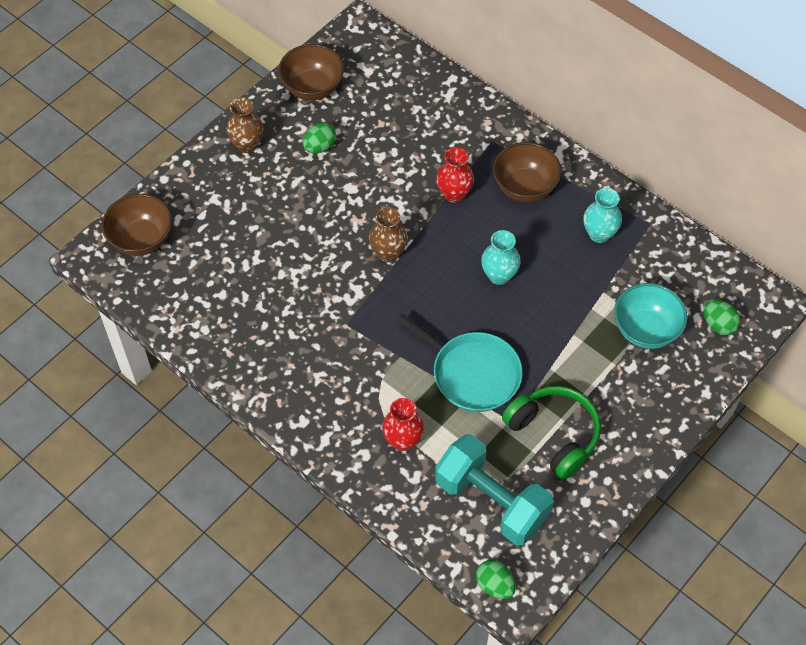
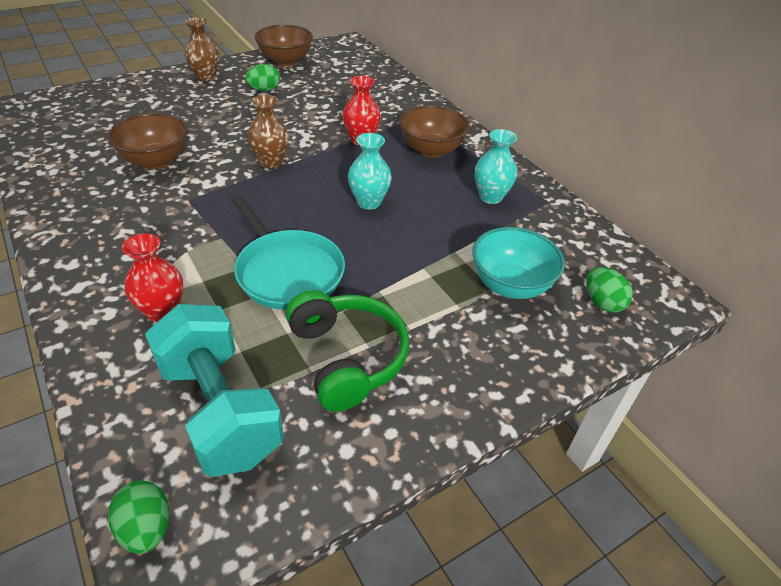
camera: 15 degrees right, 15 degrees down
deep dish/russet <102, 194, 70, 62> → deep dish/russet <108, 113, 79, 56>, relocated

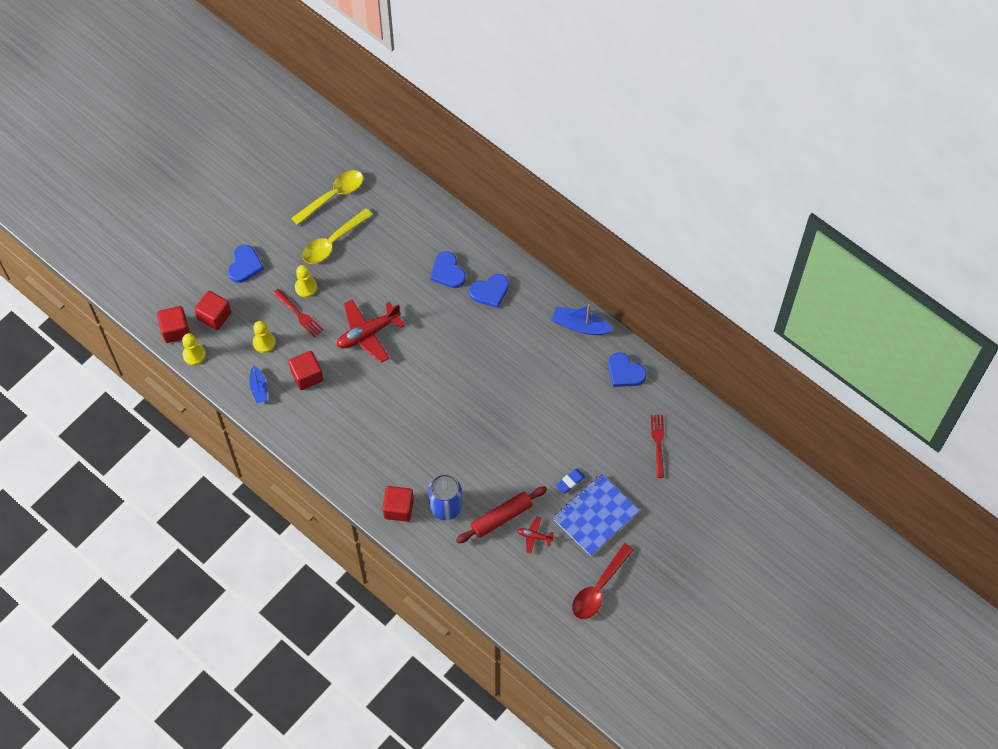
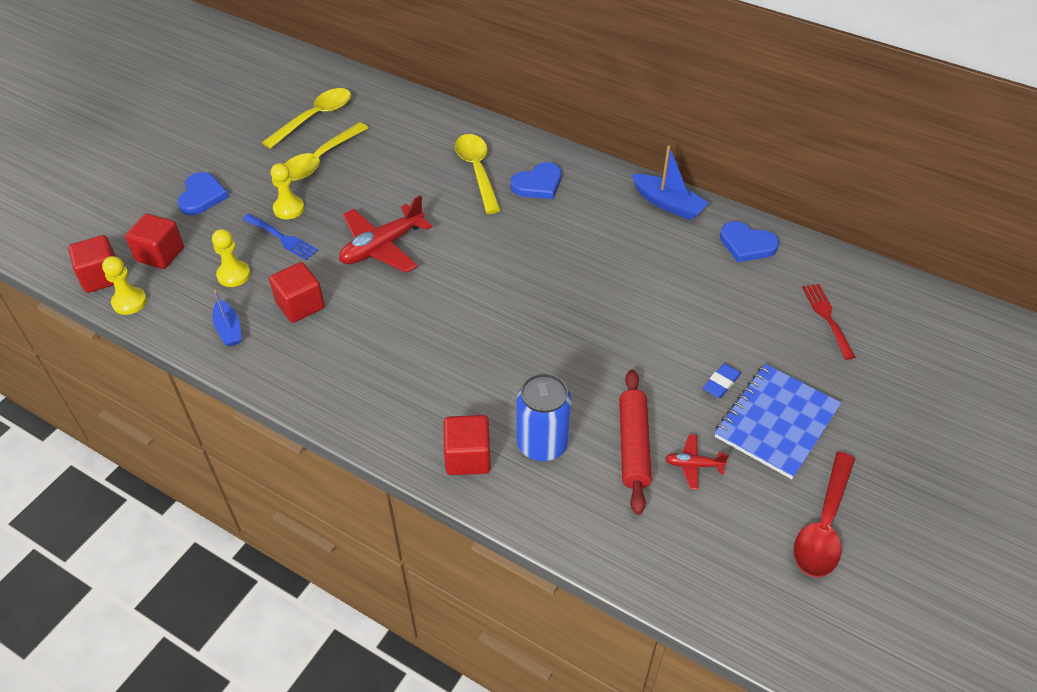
camera: 10 degrees left, 15 degrees down
heart shape/blue <430, 251, 36, 37> → tablespoon/yellow <455, 134, 46, 80>
dinner fork/scarlet <273, 289, 50, 48> → dinner fork/blue <242, 214, 76, 46>
pastry roller/scarlet <456, 486, 91, 57> → pastry roller/scarlet <619, 370, 33, 145>, 45 degrees counterclockwise
sailboat/blue <552, 304, 62, 31> → sailboat/blue <631, 146, 78, 74>, 150 degrees counterclockwise

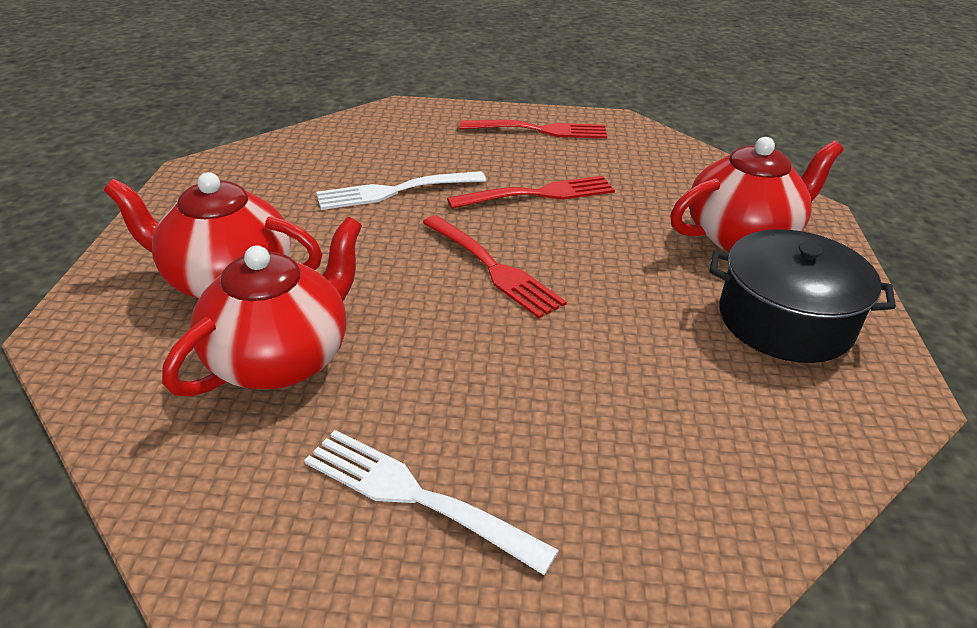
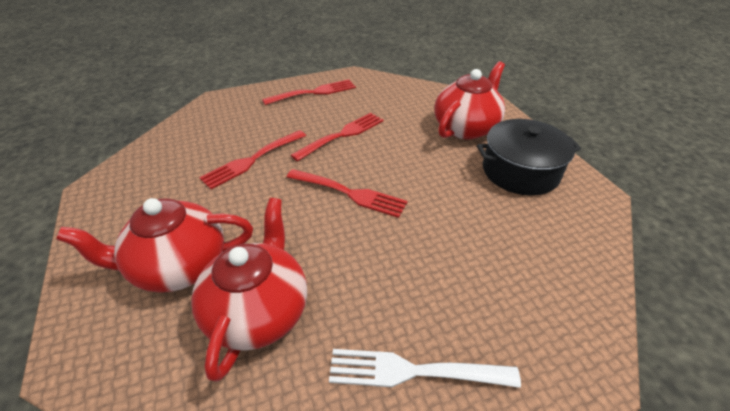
camera: 25 degrees left, 5 degrees up
dinner fork/white <316, 171, 170, 39> → dinner fork/scarlet <199, 130, 107, 59>

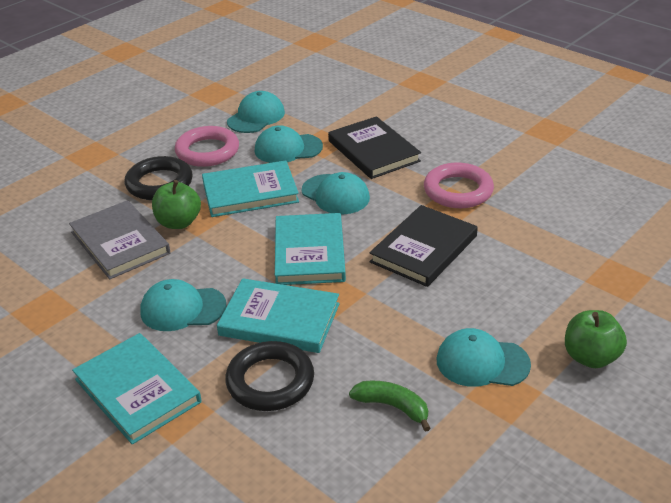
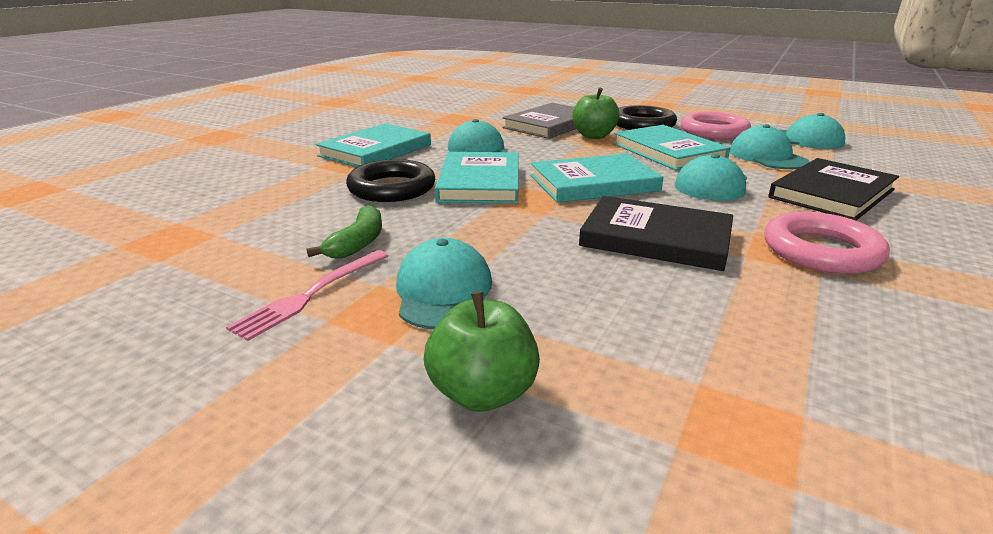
camera: 75 degrees right, 10 degrees down
- → dinner fork/rose-pink <226, 250, 162, 91>

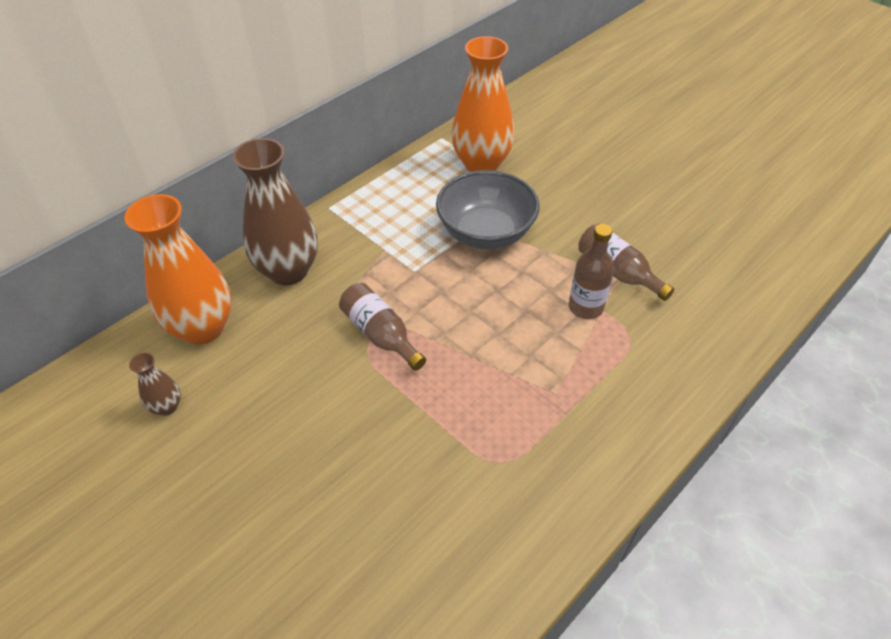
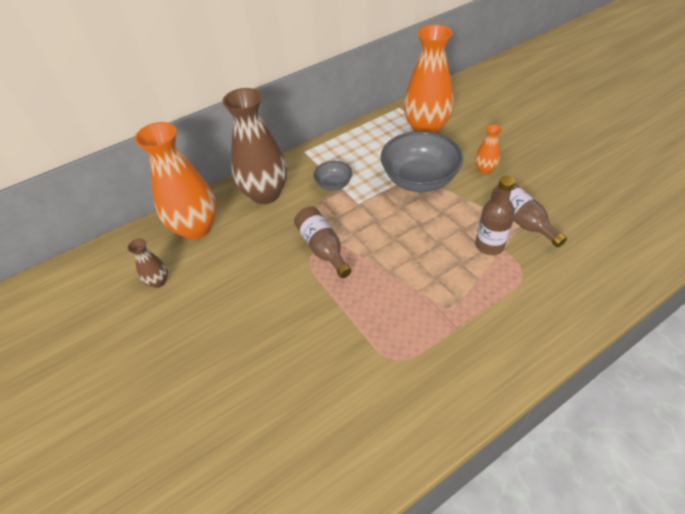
camera: 15 degrees right, 0 degrees up
- → deep dish/grey <313, 161, 39, 30>
- → tall vase/orange-coloured <475, 125, 27, 49>

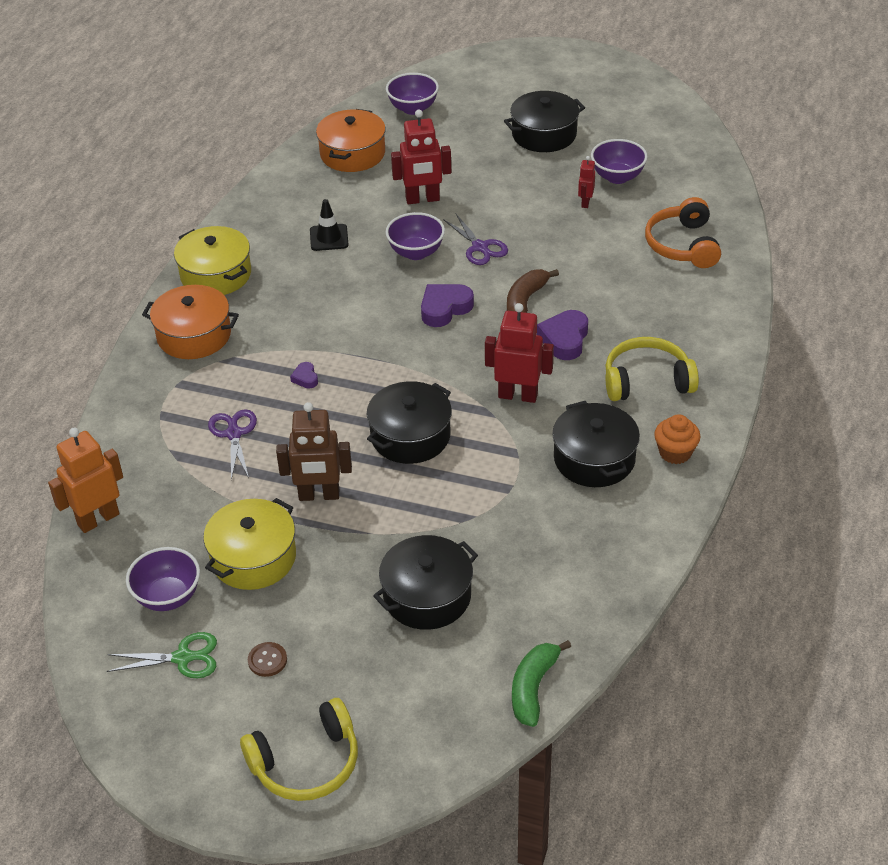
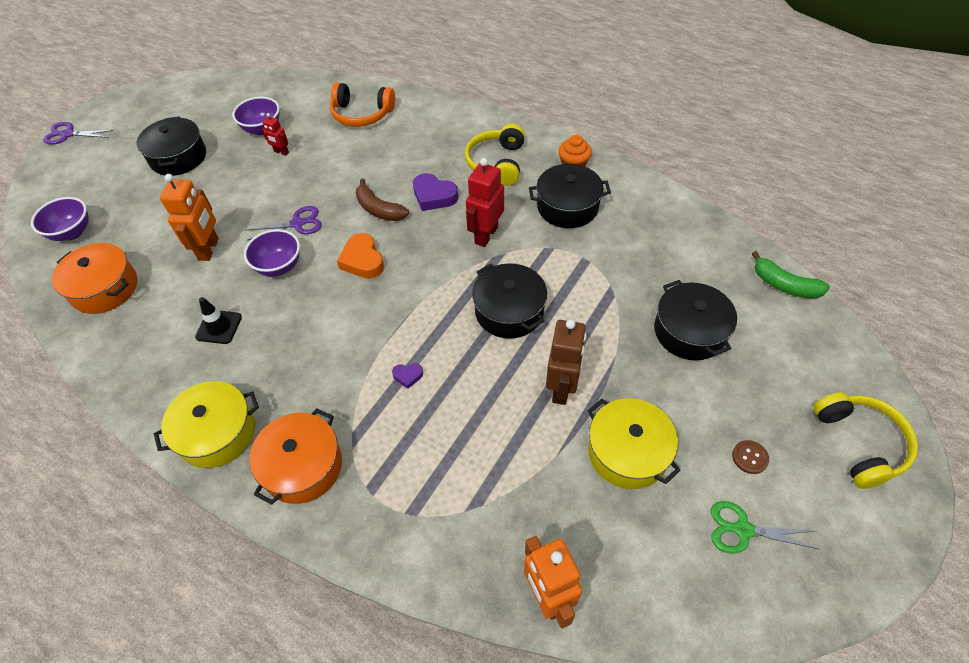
camera: 75 degrees left, 10 degrees up
deep dish/violet <126, 547, 74, 64> → -
shears/violet <208, 409, 49, 71> → shears/violet <43, 122, 70, 22>, relocated
robot figure/scarlet <391, 110, 60, 94> → robot figure/orange-coloured <160, 174, 59, 87>
heart shape/violet <421, 284, 53, 43> → heart shape/orange-coloured <337, 233, 47, 46>
shears/green <107, 632, 110, 46> → shears/green <711, 501, 109, 53>, 90 degrees counterclockwise

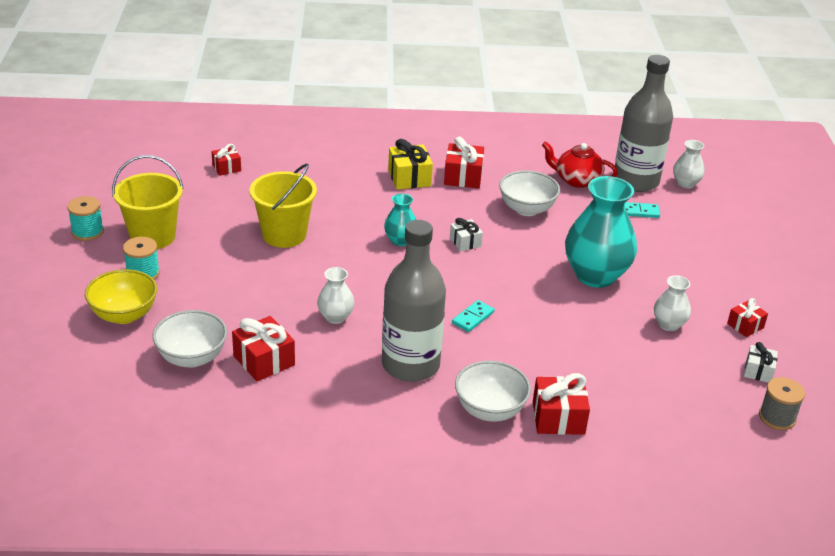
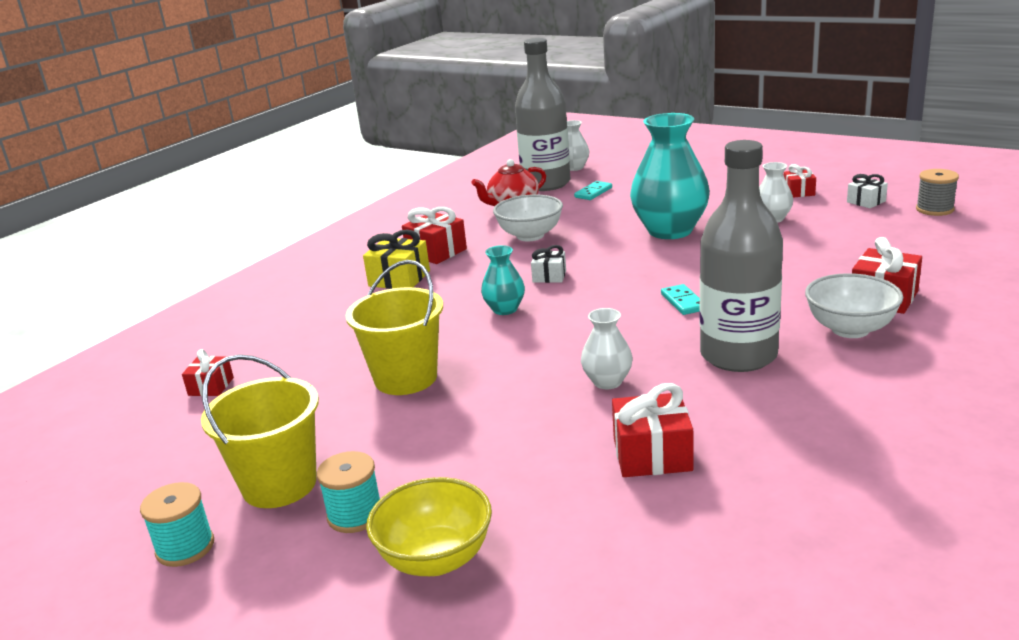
camera: 50 degrees left, 10 degrees down
deep dish/white <152, 310, 75, 58> → -

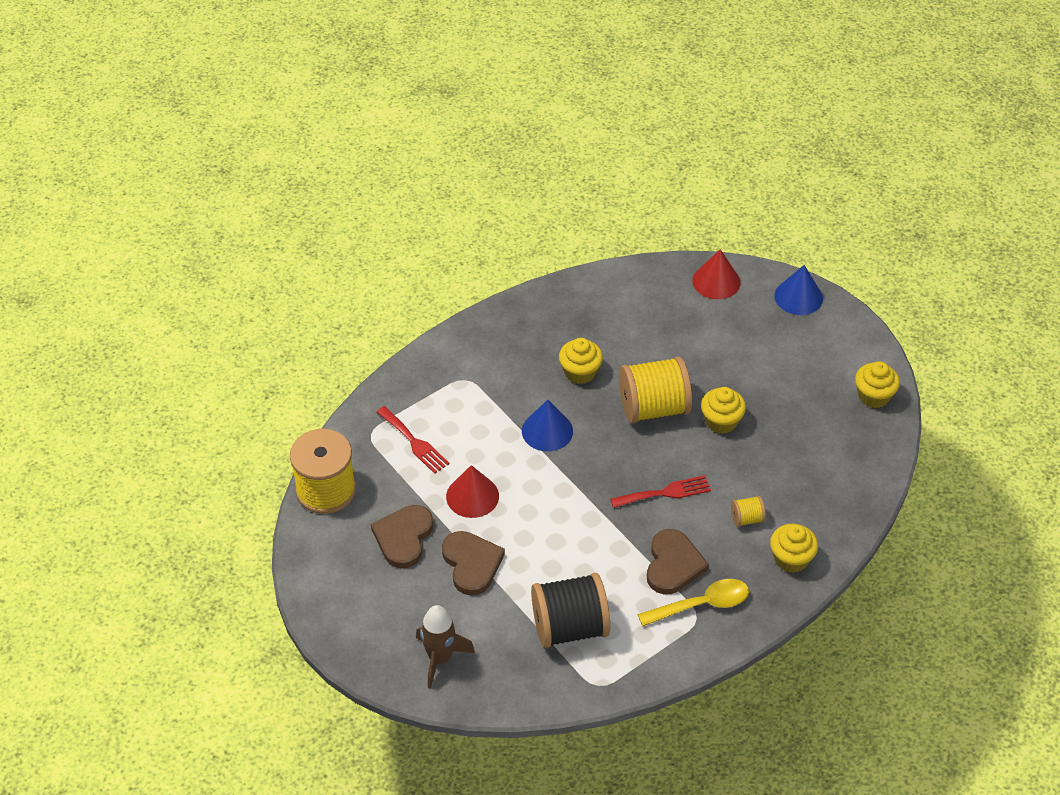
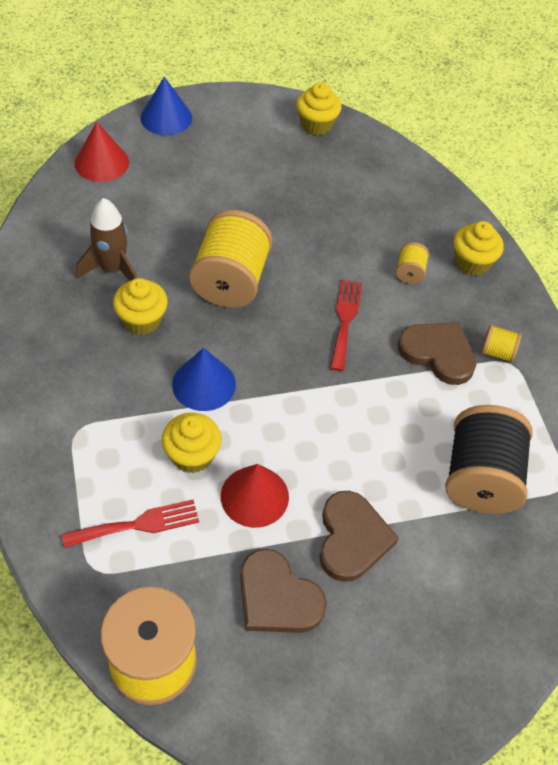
camera: 70 degrees left, 5 degrees up
rocket/russet <416, 605, 59, 84> → rocket/russet <76, 198, 61, 83>, relocated
fairy cake/yellow <701, 387, 45, 47> → fairy cake/yellow <162, 413, 60, 60>, relocated
tablespoon/yellow <637, 579, 112, 47> → bobbin/yellow <481, 324, 40, 39>
heart shape/russet <442, 531, 63, 65> → heart shape/russet <319, 491, 80, 91>, 90 degrees clockwise

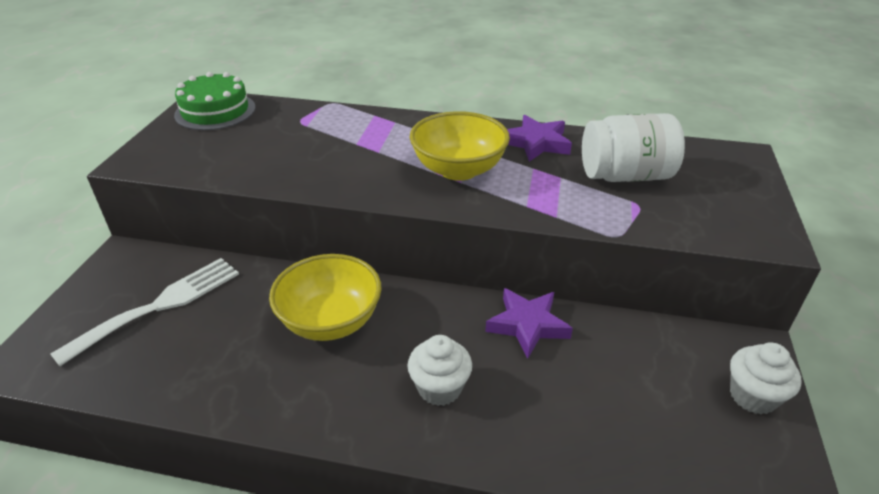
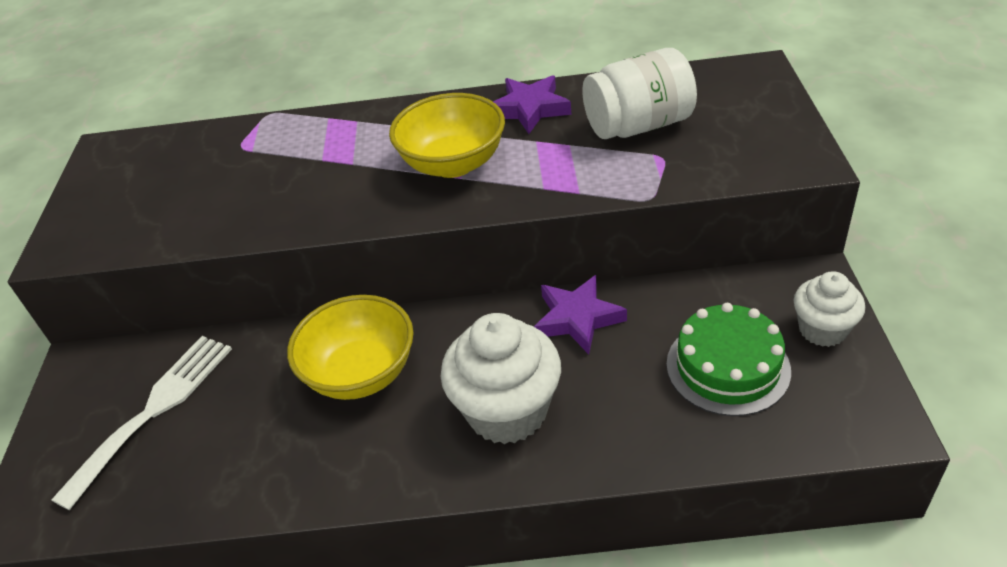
camera: 10 degrees left, 5 degrees up
gateau/green <174, 72, 82, 58> → gateau/green <667, 303, 124, 113>, relocated
fairy cake/white <407, 335, 65, 71> → fairy cake/white <440, 313, 121, 131>, x1.68

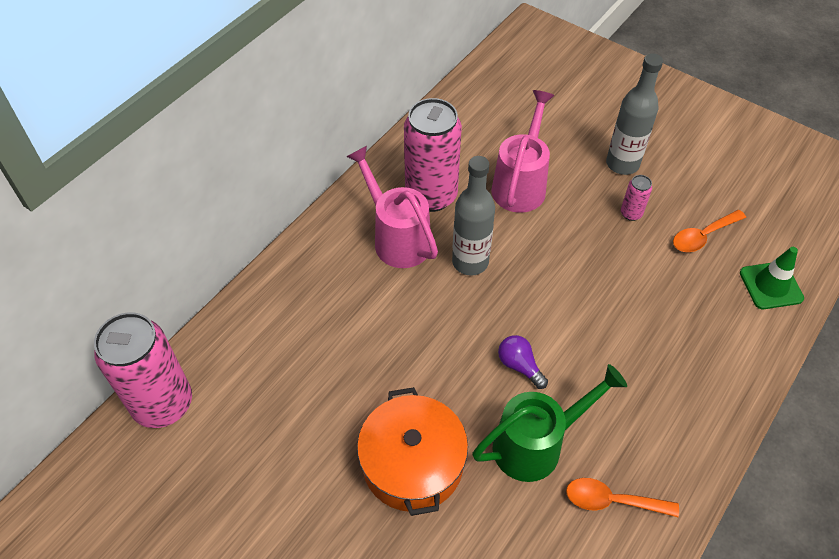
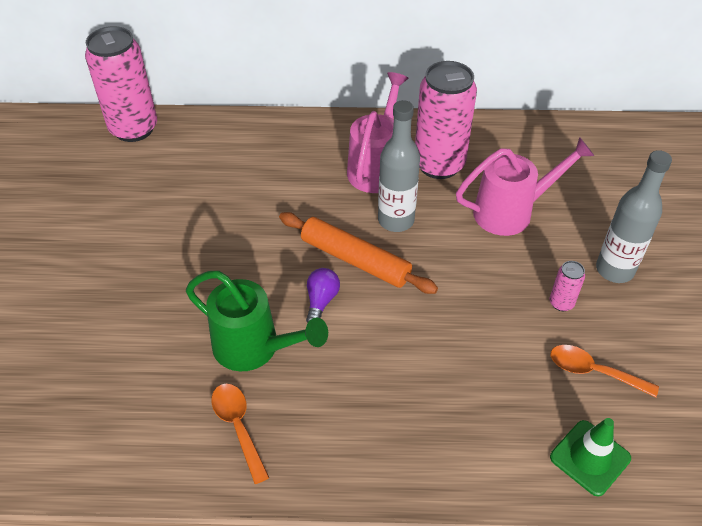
camera: 55 degrees right, 5 degrees down
cooking pot/orange-coloured <357, 387, 111, 129> → -
- → pastry roller/orange-coloured <279, 212, 159, 82>

